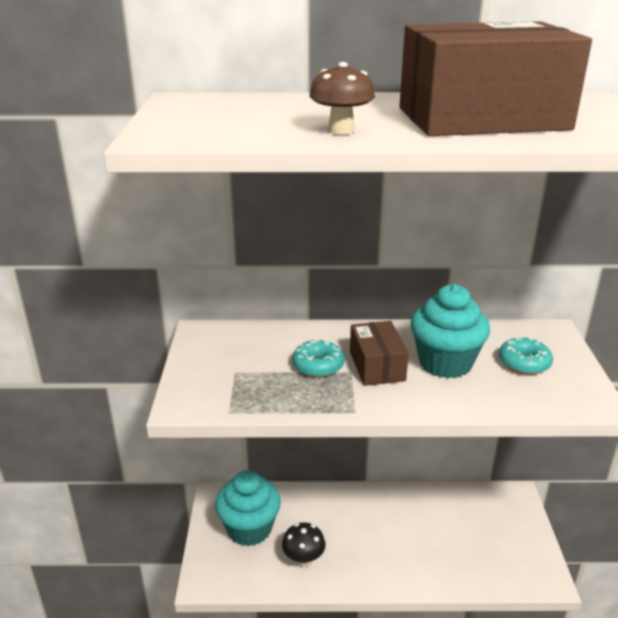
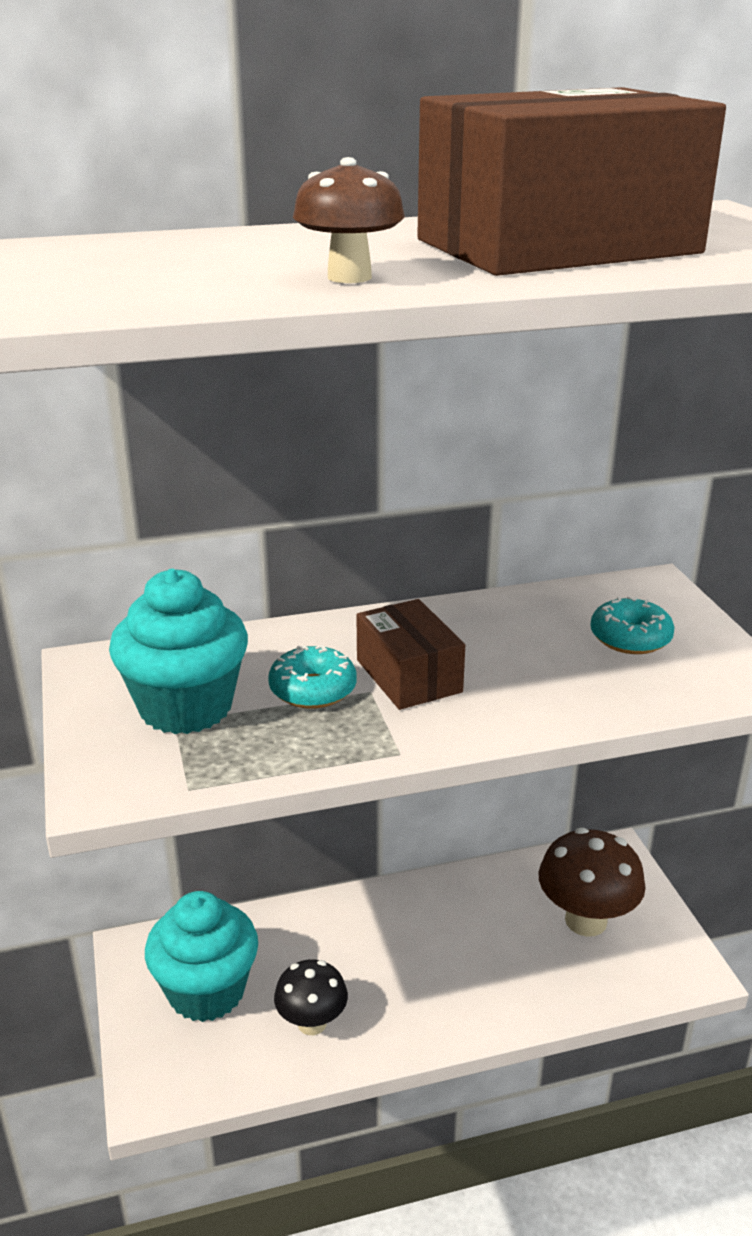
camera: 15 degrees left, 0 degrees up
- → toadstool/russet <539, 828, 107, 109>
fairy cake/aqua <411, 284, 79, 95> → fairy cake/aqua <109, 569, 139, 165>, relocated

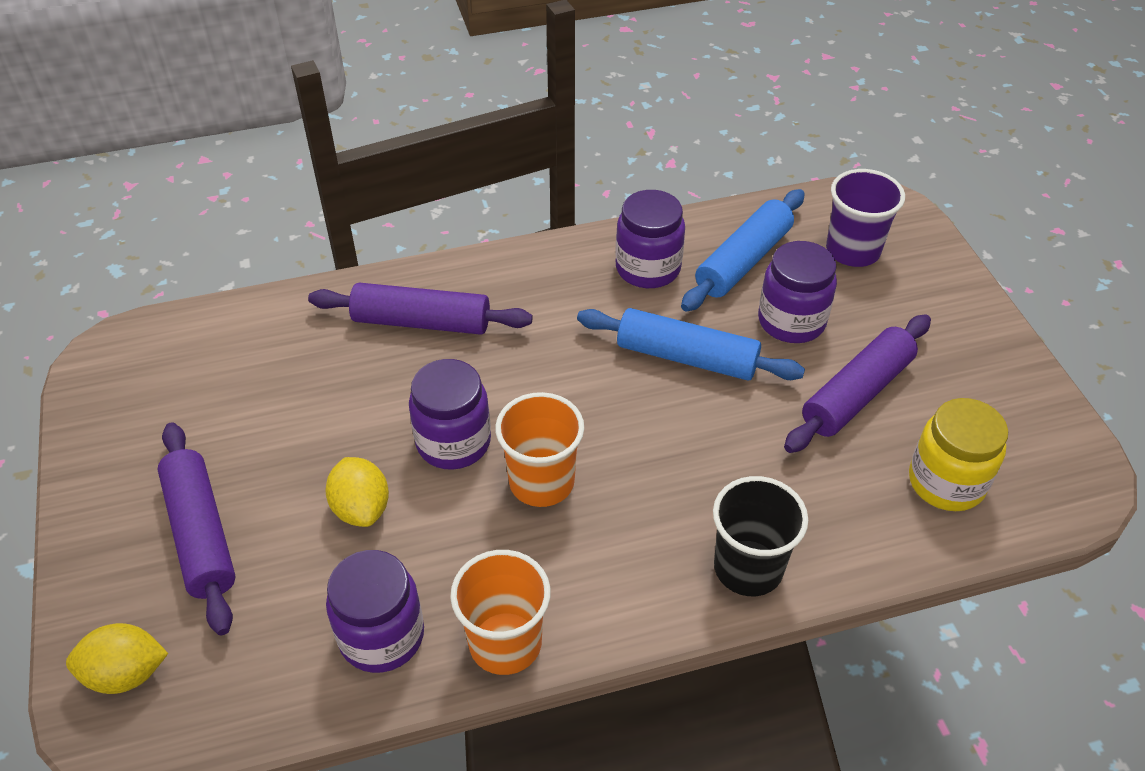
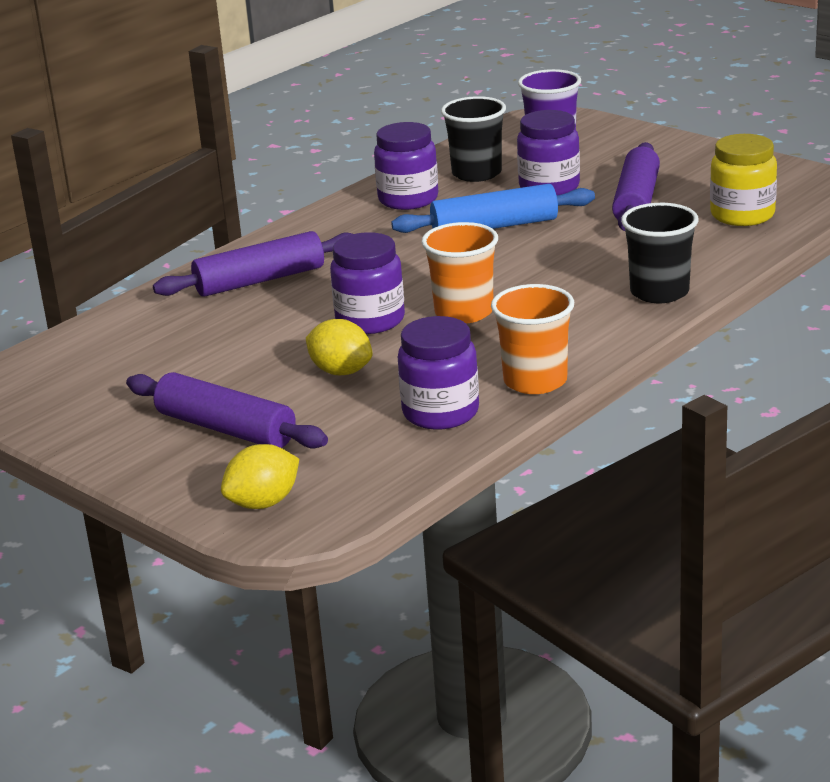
camera: 30 degrees left, 20 degrees down
pastry roller/blue <681, 189, 124, 123> → beaker/black <441, 96, 65, 86>

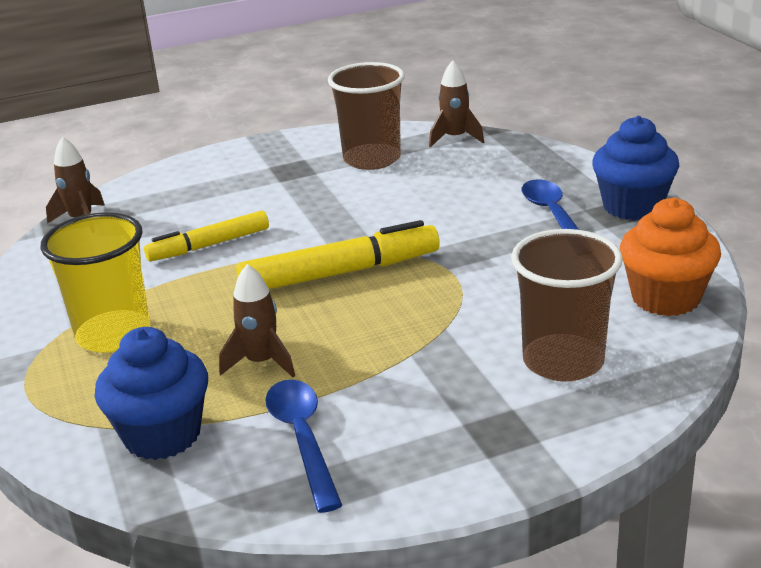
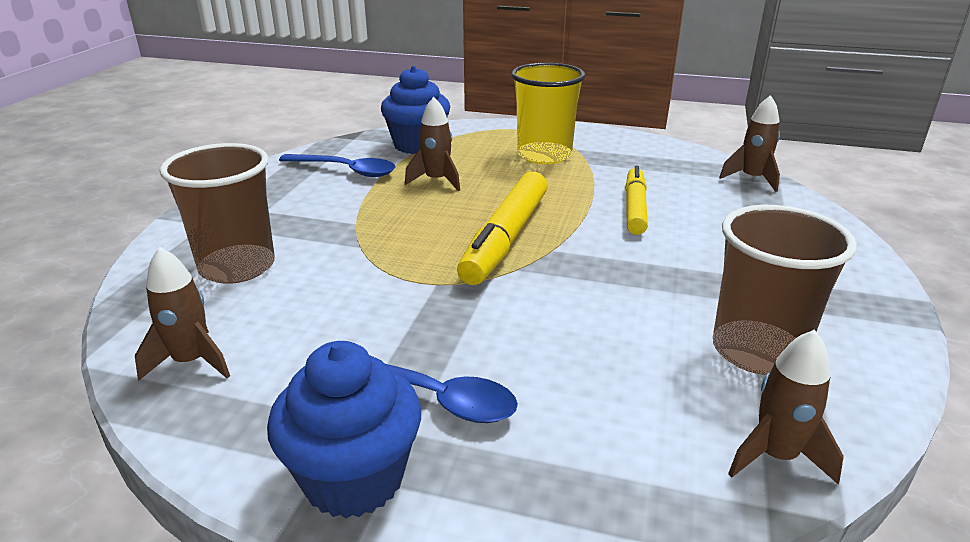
camera: 125 degrees right, 0 degrees up
fairy cake/orange-coloured <620, 197, 101, 119> → rocket/russet <135, 247, 95, 134>

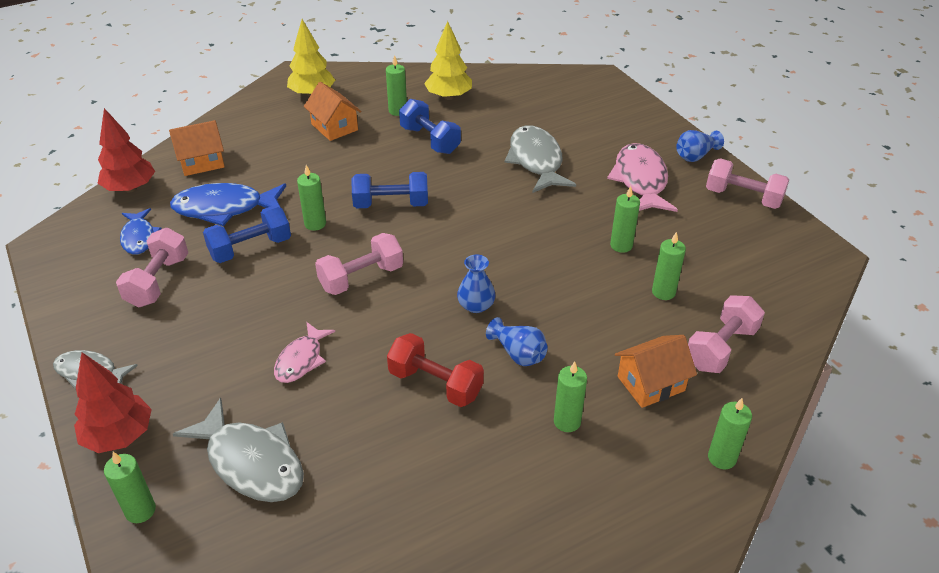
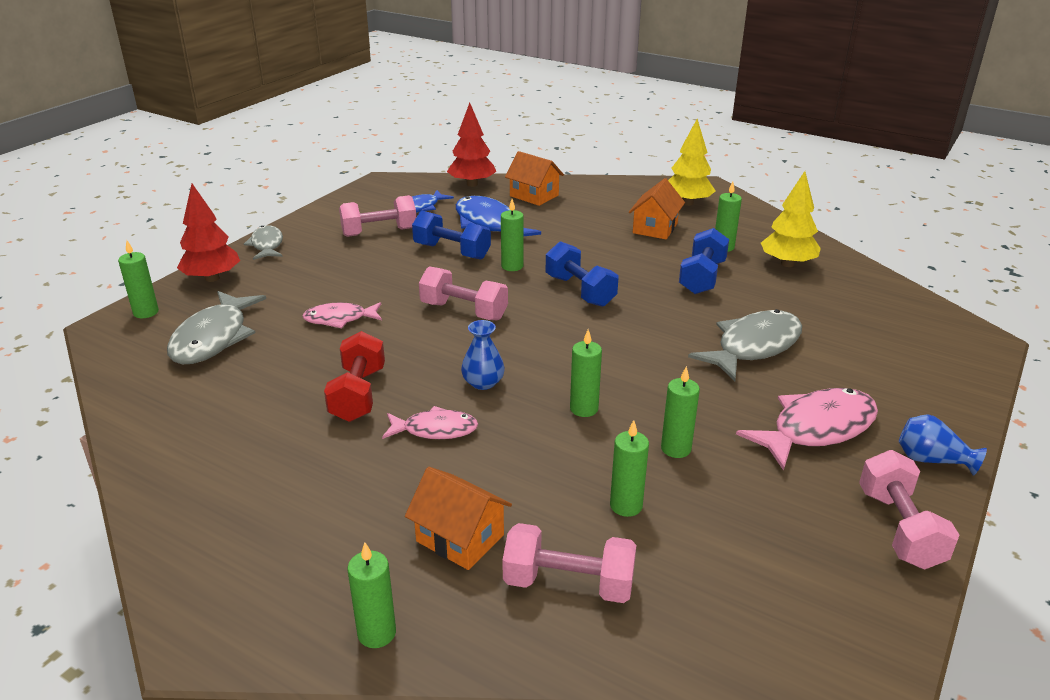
camera: 60 degrees right, 10 degrees down
pillar candle/green <554, 361, 33, 71> → pillar candle/green <570, 330, 32, 87>, relocated
tall vase/blue <486, 317, 62, 49> → fish/rose-pink <382, 406, 96, 33>

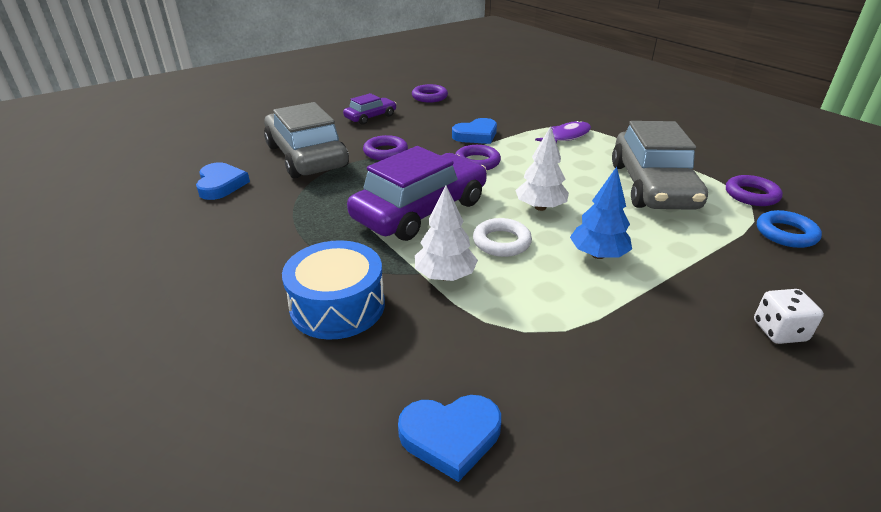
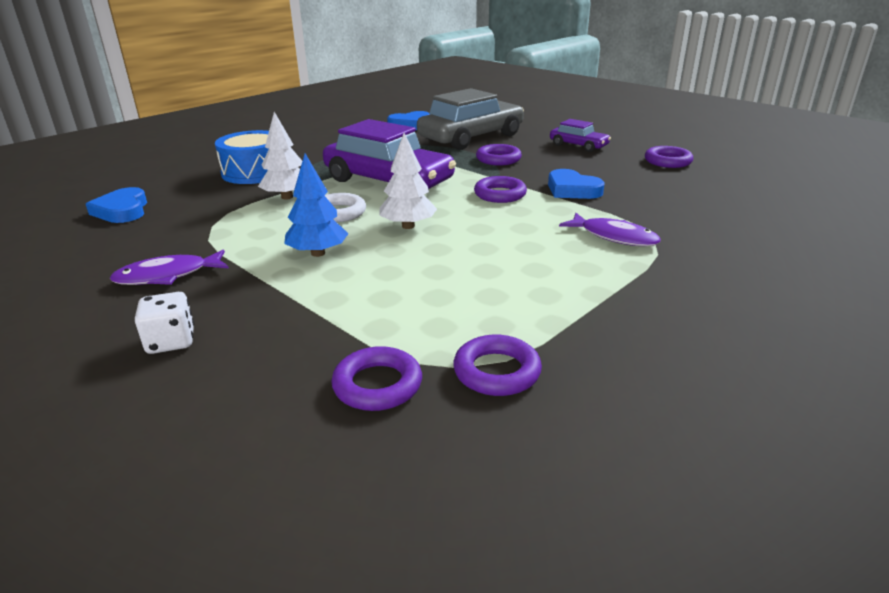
camera: 80 degrees right, 5 degrees down
toy car/grey <612, 121, 96, 89> → -
- → fish/violet <110, 250, 119, 35>
torus/blue <757, 210, 65, 38> → torus/violet <331, 346, 91, 65>

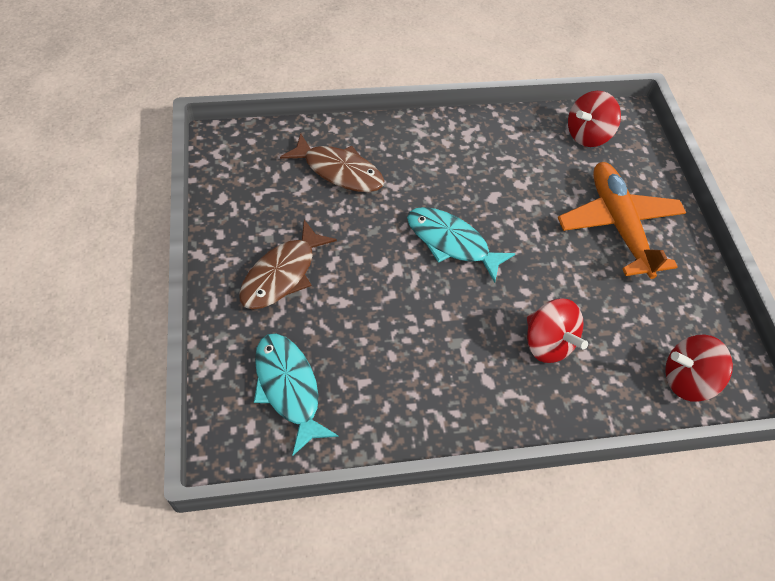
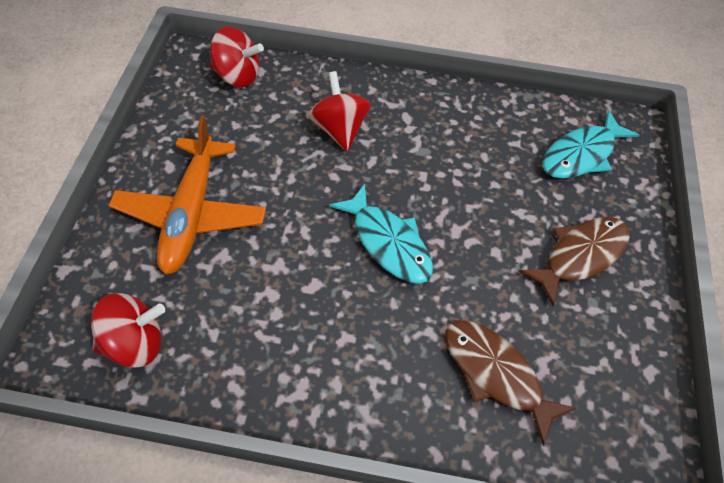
camera: 160 degrees left, 0 degrees up
fish/aqua <254, 333, 85, 123> → fish/aqua <543, 110, 96, 69>, 60 degrees clockwise

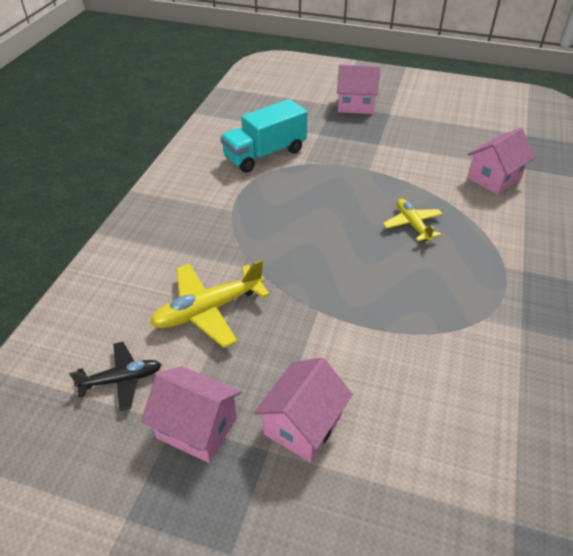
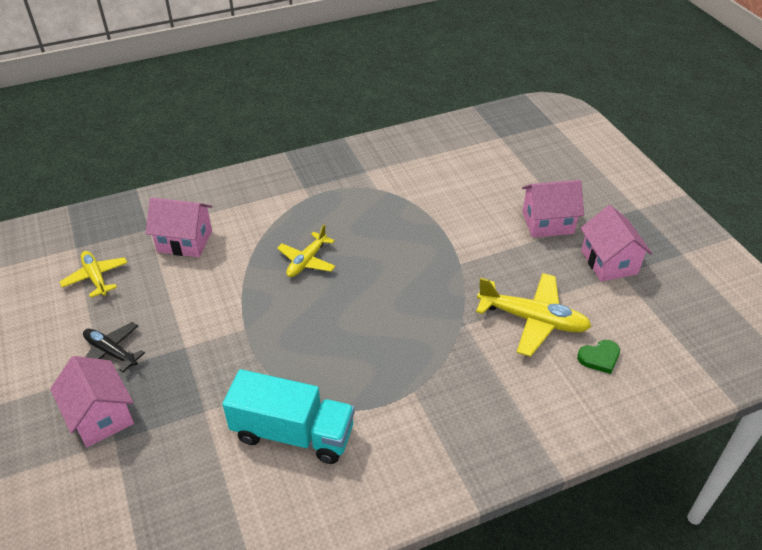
camera: 130 degrees left, 0 degrees up
- → toy plane/yellow <60, 251, 68, 47>
- → heart shape/green <577, 340, 43, 34>
toy plane/black <69, 342, 93, 69> → toy plane/black <83, 322, 62, 50>, relocated

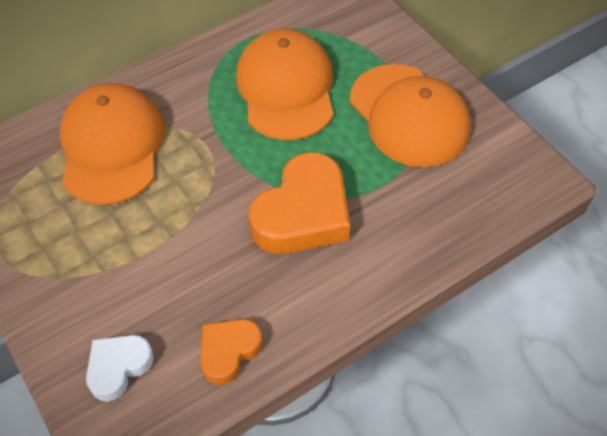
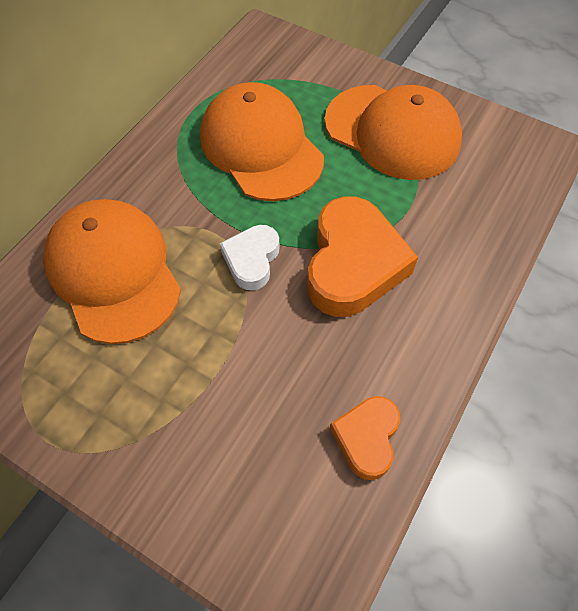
camera: 25 degrees left, 5 degrees up
heart shape/white <86, 335, 68, 67> → heart shape/white <220, 225, 59, 65>, relocated

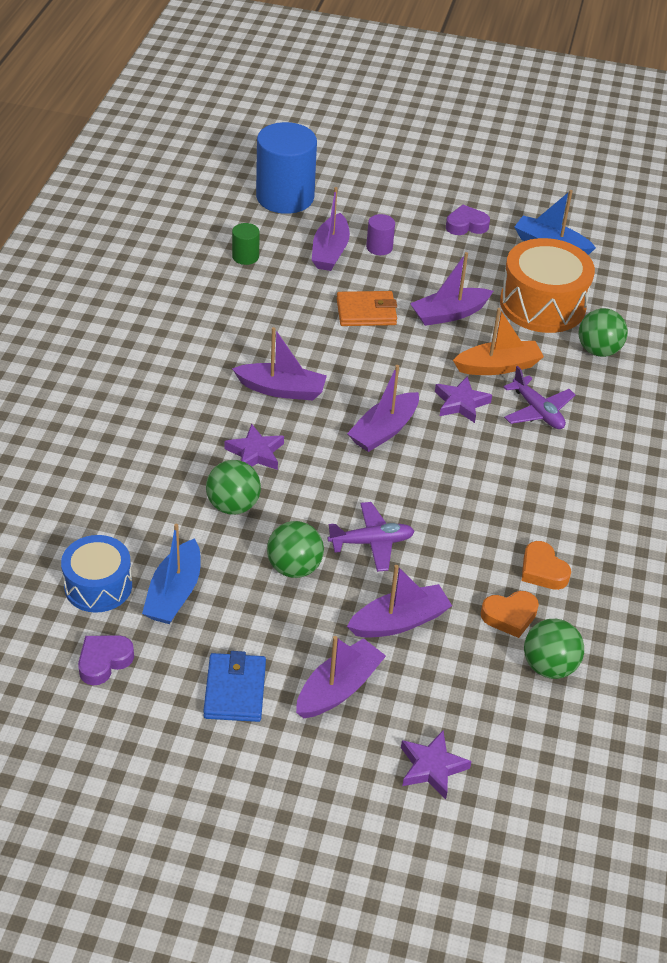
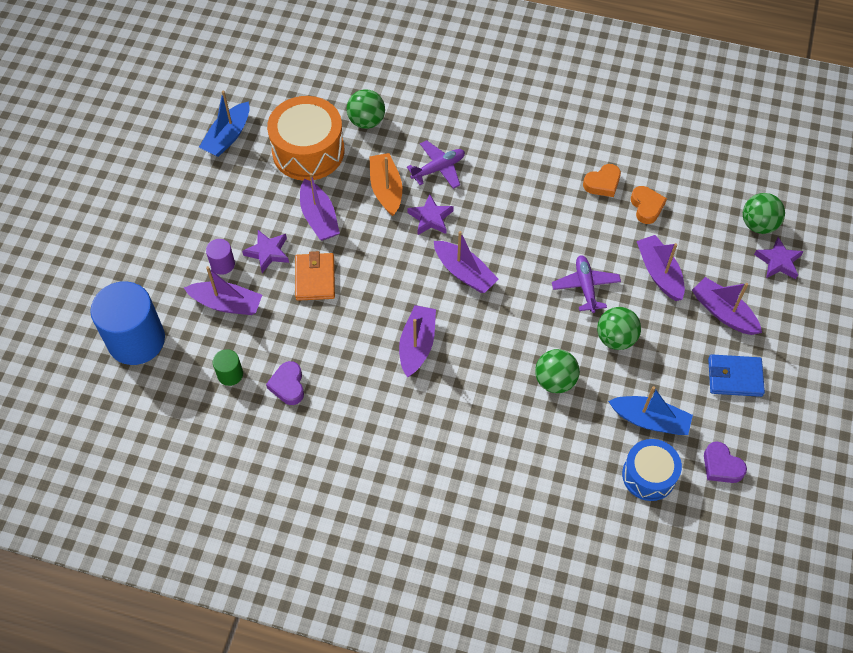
camera: 85 degrees left, 15 degrees up
five-pointed star/violet <225, 424, 59, 46> → five-pointed star/violet <242, 230, 47, 43>, relocated
heart shape/violet <446, 205, 44, 30> → heart shape/violet <266, 361, 38, 44>, relocated
ball/green <524, 619, 60, 60> → ball/green <743, 193, 42, 41>, relocated

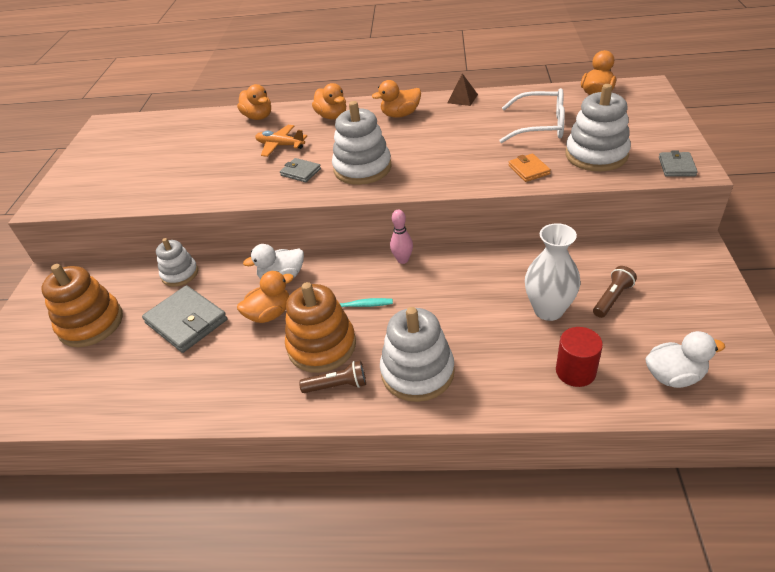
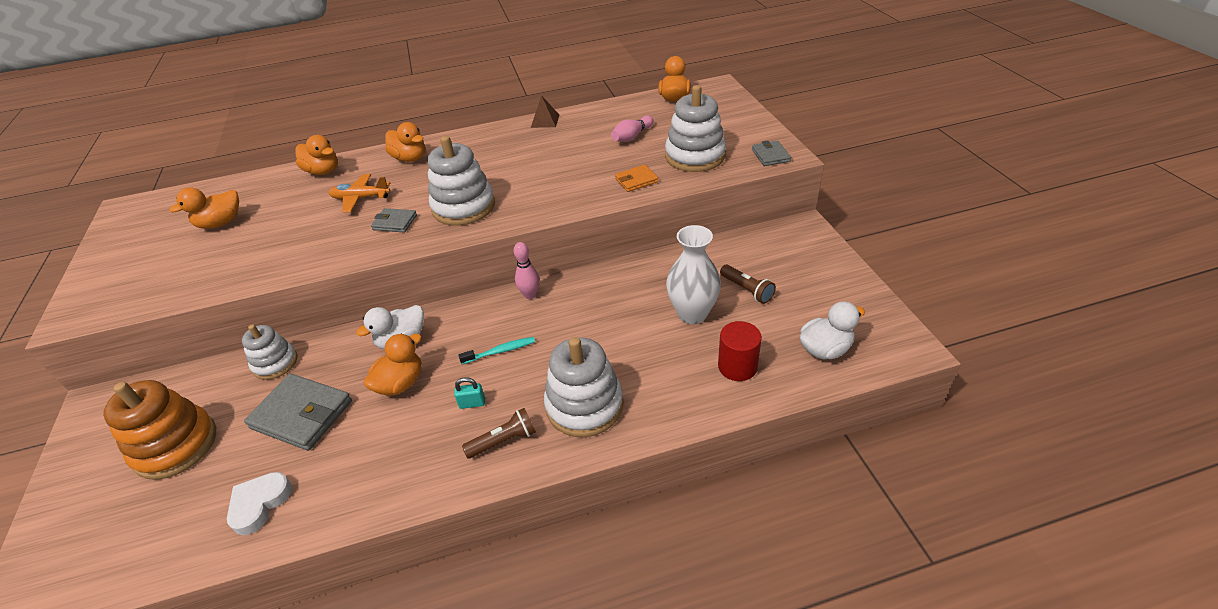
camera: 20 degrees left, 0 degrees up
- → heart shape/white <227, 472, 65, 63>
toy duck/orange-coloured <372, 80, 49, 38> → toy duck/orange-coloured <169, 187, 70, 42>, relocated
stacking rings/orange-coloured <285, 282, 71, 91> → lock/aqua <454, 377, 31, 32>
spectacles/white <499, 88, 66, 55> → bowling pin/rose-pink <611, 116, 43, 26>
wallet/orange-coloured <508, 154, 43, 28> → wallet/orange-coloured <615, 165, 43, 27>, 75 degrees counterclockwise
torch/russet <593, 266, 44, 52> → torch/russet <720, 265, 56, 39>, 120 degrees clockwise

